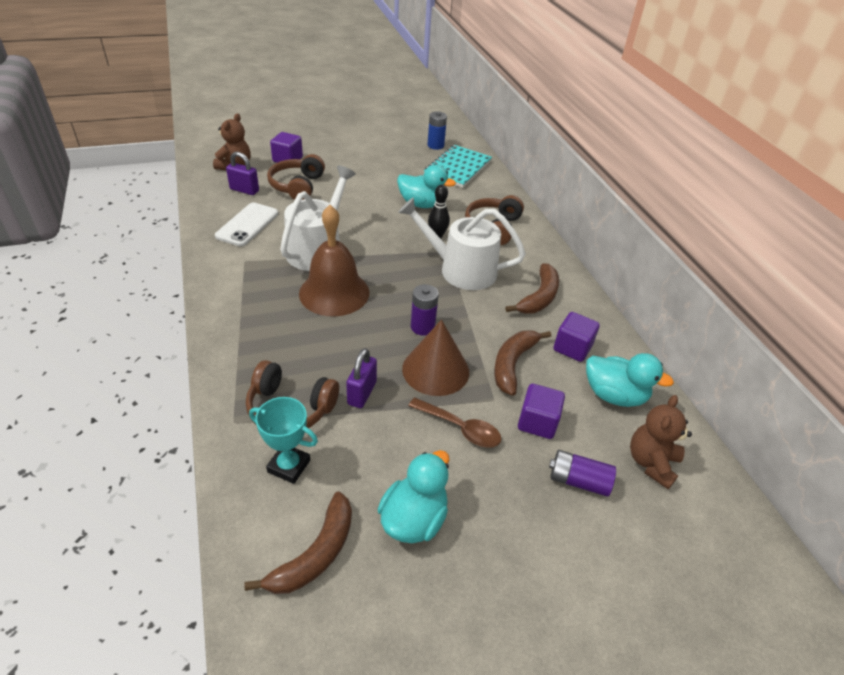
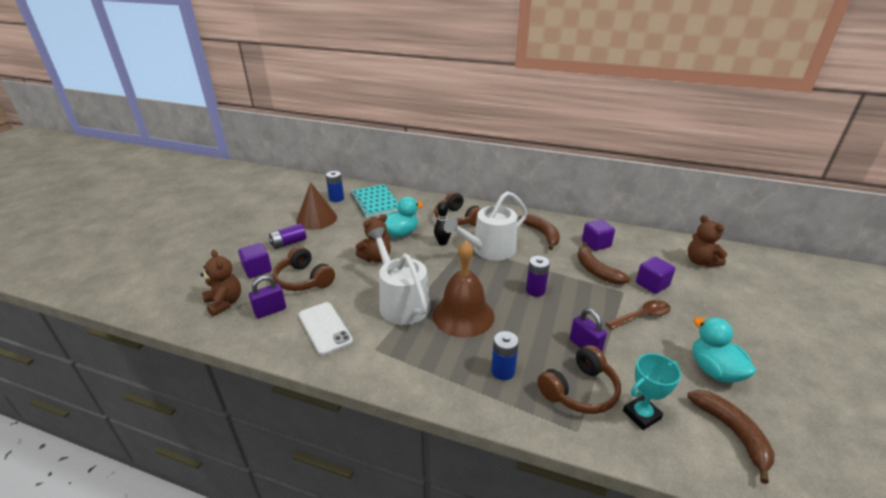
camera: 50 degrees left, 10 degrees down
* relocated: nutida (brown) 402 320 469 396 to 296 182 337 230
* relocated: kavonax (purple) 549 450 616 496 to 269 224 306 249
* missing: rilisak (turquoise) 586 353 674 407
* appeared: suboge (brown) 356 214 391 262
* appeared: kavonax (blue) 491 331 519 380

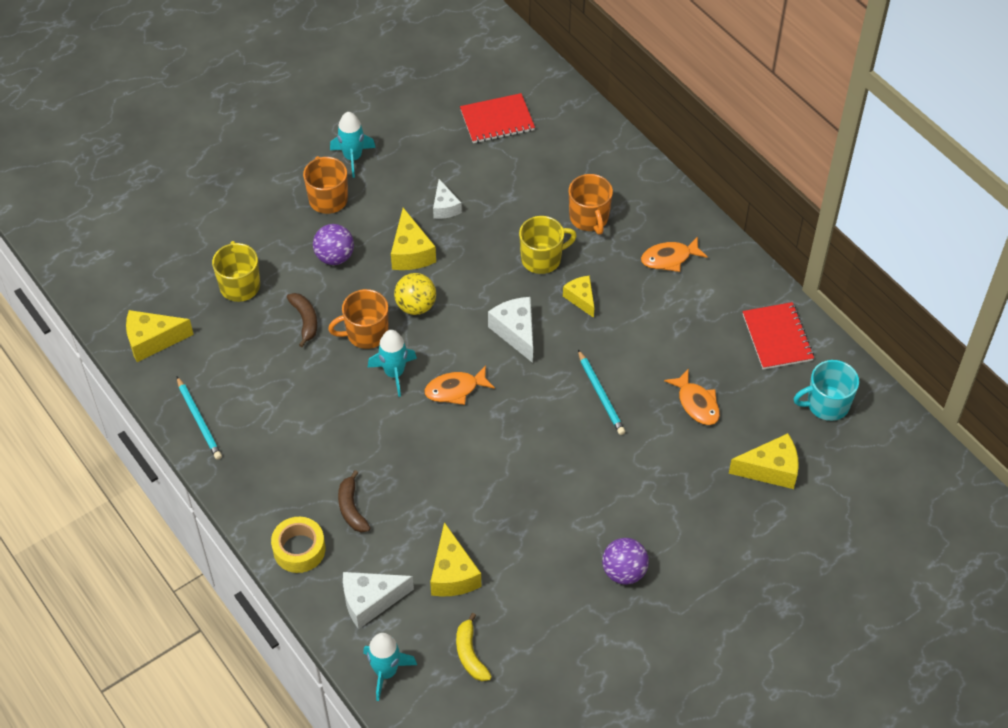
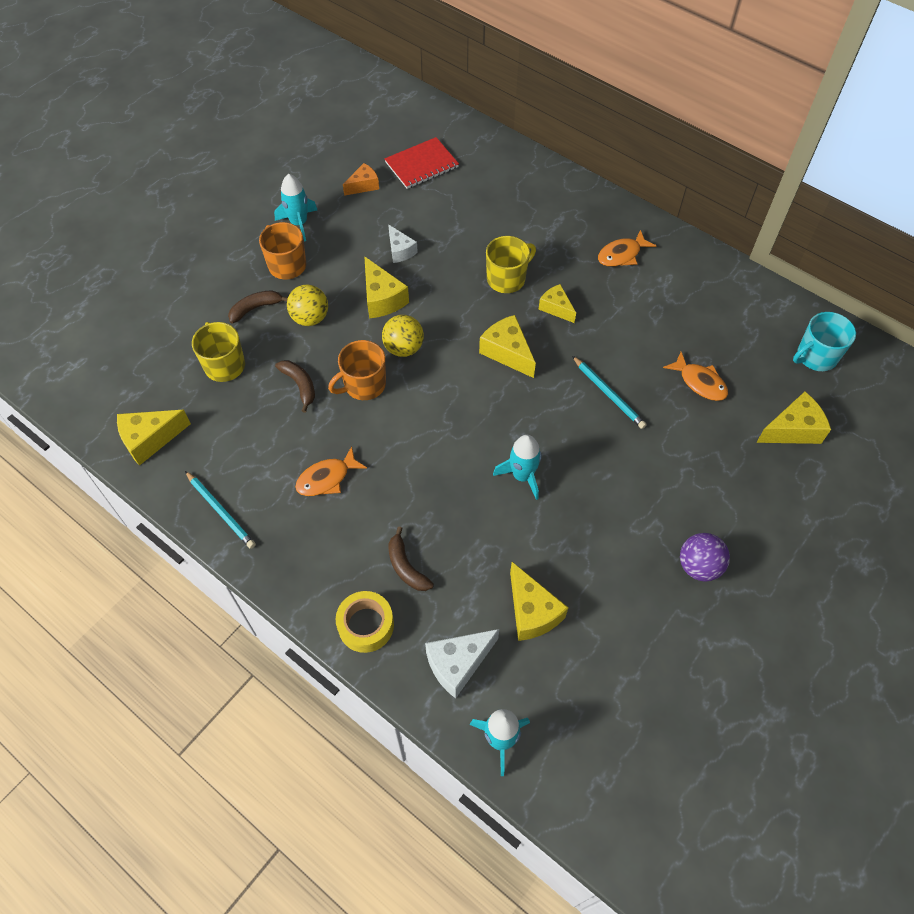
camera: 15 degrees left, 5 degrees up
* colour: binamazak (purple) 313 224 354 265 to binamazak (yellow) 287 285 328 326
* relocated: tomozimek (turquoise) 368 330 417 397 to 493 435 542 500
* relocated: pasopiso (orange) 424 365 495 405 to 295 446 367 496
* missing: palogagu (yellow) 456 613 492 681
* colour: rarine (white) 488 297 533 363 to rarine (yellow) 479 315 536 378
* missing: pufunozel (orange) 569 174 613 235
* missing: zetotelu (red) 742 302 814 369
* appeared: palogagu (brown) 228 290 288 323
* appeared: rarine (orange) 343 163 379 196

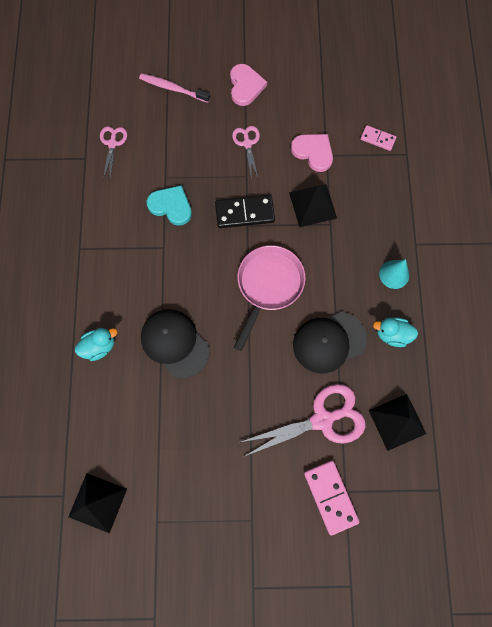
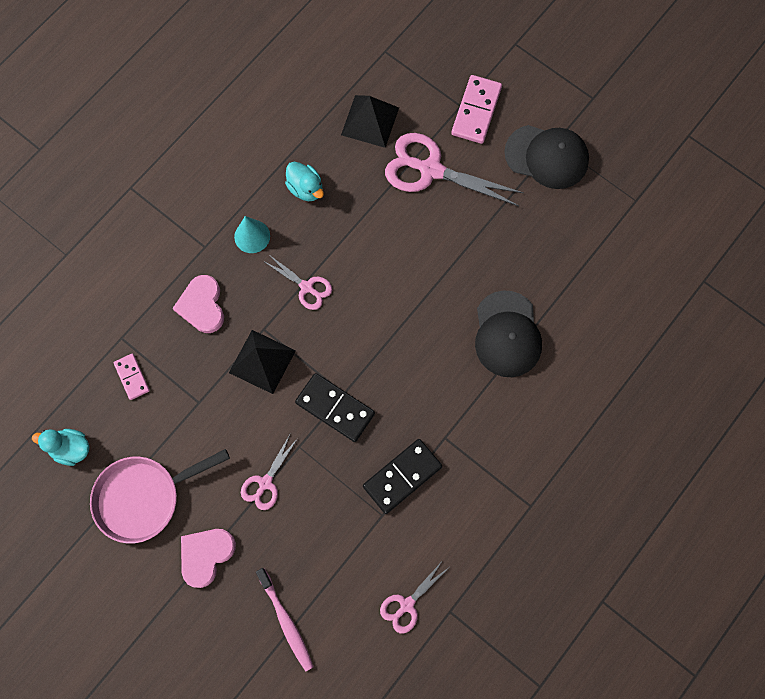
camera: 140 degrees left, 0 degrees up
* missing: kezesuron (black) 68 473 127 533
* relocated: rilisak (turquoise) 75 328 118 361 to 32 429 89 466
* exchanged: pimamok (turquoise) 147 185 192 226 to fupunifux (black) 363 439 442 514
* relocated: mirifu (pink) 234 245 306 351 to 90 449 230 544
* relocated: pimamok (pink) 291 134 333 172 to 173 275 224 333
* relocated: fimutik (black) 293 312 367 373 to 504 125 589 189
* appeared: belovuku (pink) 263 254 332 310

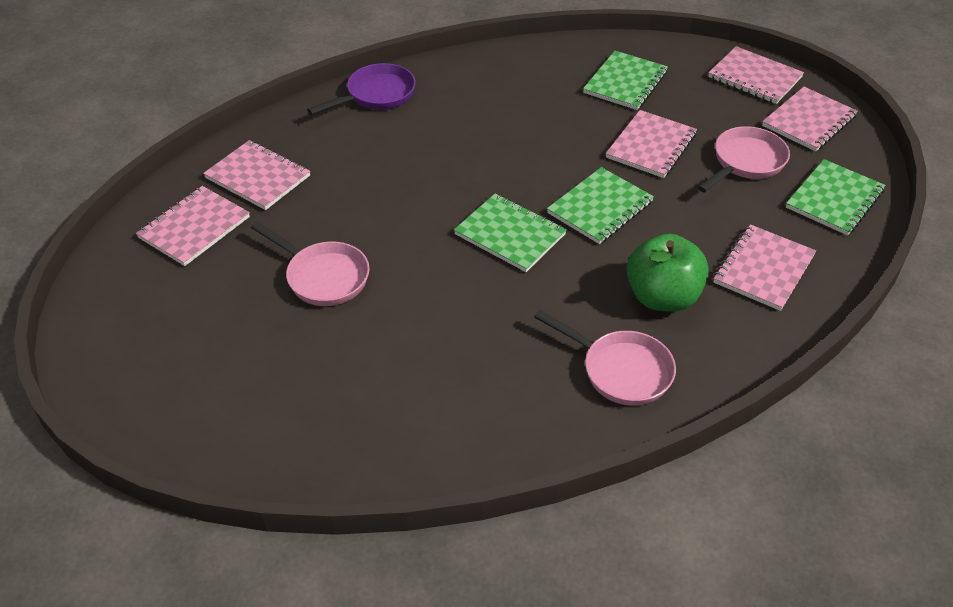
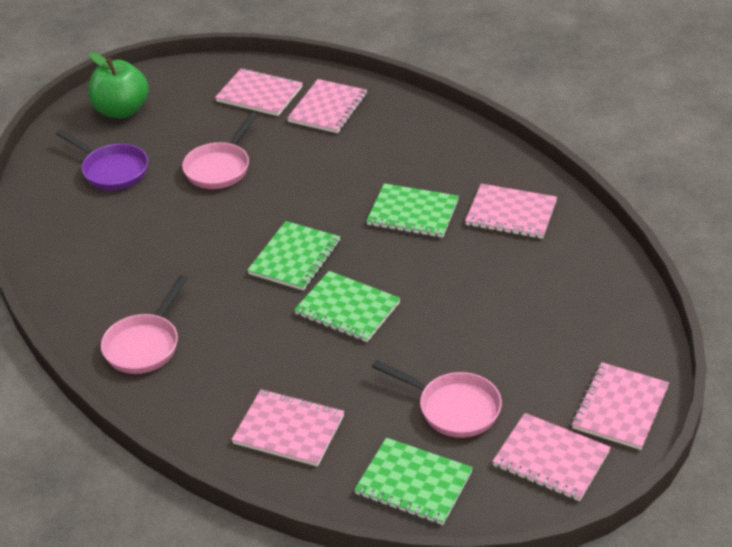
camera: 80 degrees right, 5 degrees down
* relocated: mirifu (purple) 307 63 416 115 to 56 129 148 190
* relocated: zetotelu (green) 583 51 668 110 to 366 183 459 238
* relocated: zetotelu (pink) 606 110 697 178 to 465 184 557 239
* relocated: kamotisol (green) 627 234 709 312 to 88 52 149 118

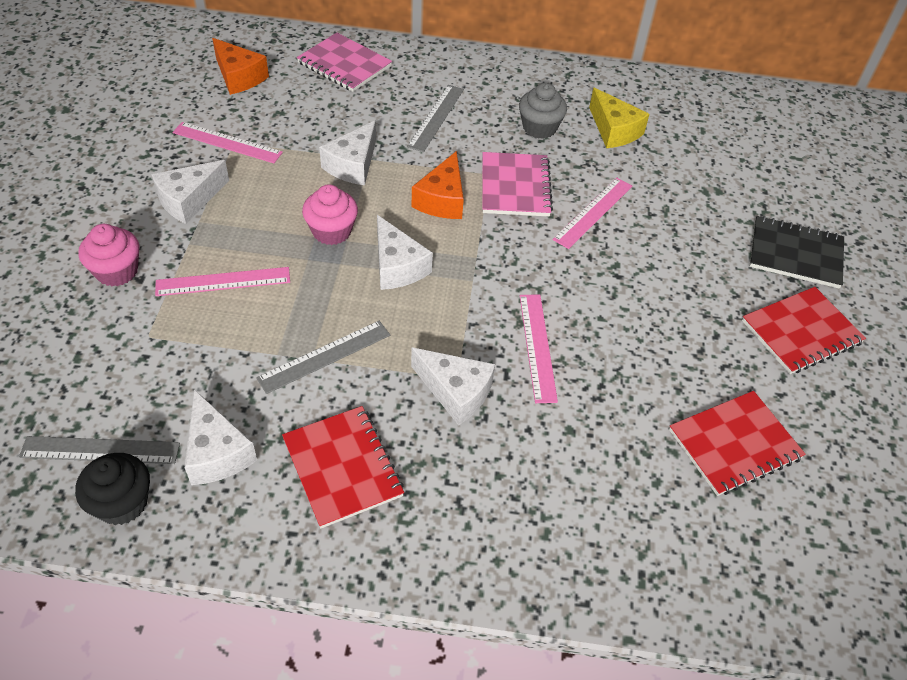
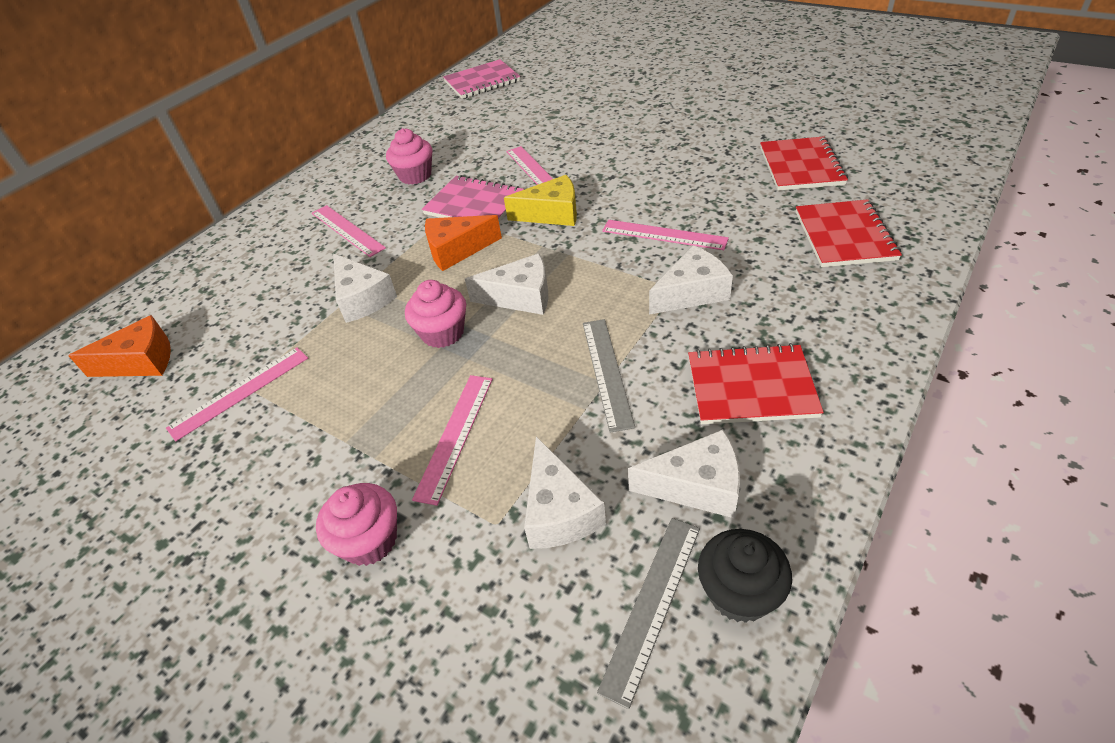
camera: 55 degrees left, 5 degrees down
* relocated: rarine (white) 151 160 229 224 to 524 437 606 549
* relocated: zetotelu (pink) 297 33 392 92 to 443 59 520 99
* colour: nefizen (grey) 407 85 464 152 to nefizen (pink) 312 205 386 257
* spun: rarine (orange) 412 151 464 219 = 425 215 502 271 120 degrees clockwise
* colour: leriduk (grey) 519 83 567 139 to leriduk (pink) 386 128 432 185
* relocated: rarine (yellow) 589 88 650 148 to 504 175 577 226
* relocated: zetotelu (red) 742 287 866 374 to 796 199 902 267
* missing: zetotelu (black) 750 216 844 289

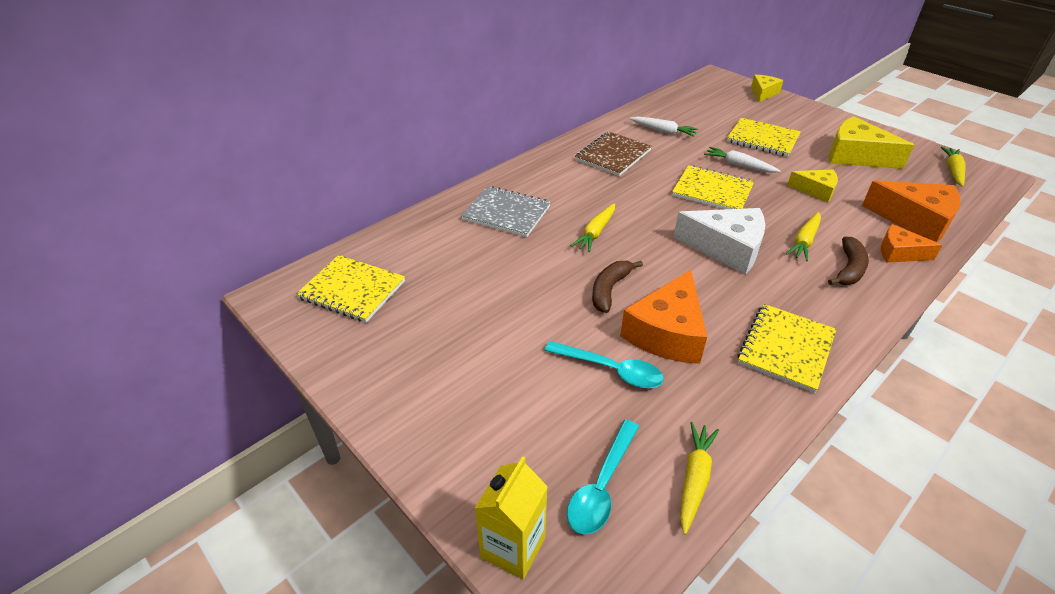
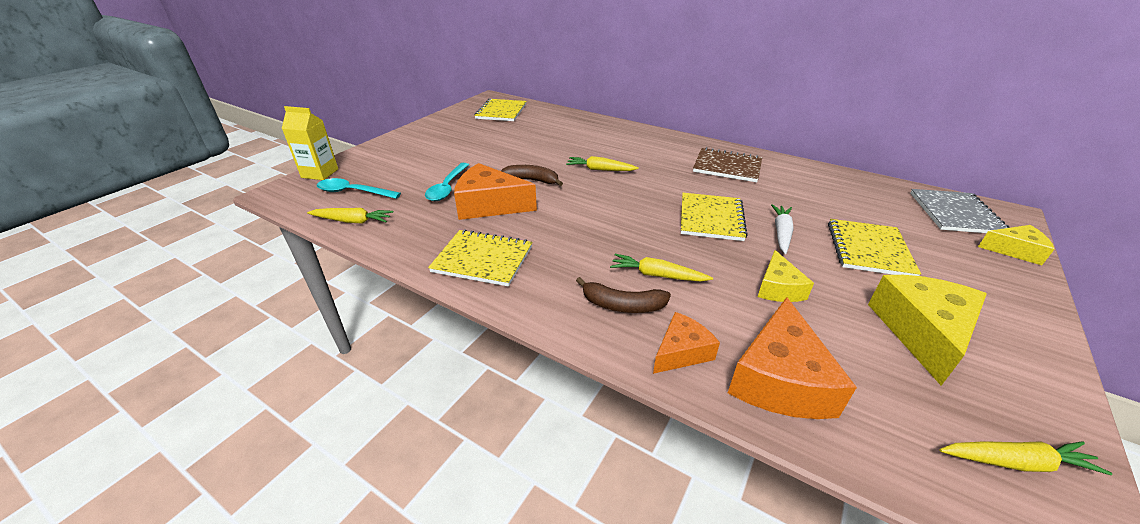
camera: 75 degrees right, 5 degrees down
* relocated: zetotelu (grey) 461 186 551 237 to 910 189 1009 233
* missing: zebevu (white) 629 117 698 137
* missing: rarine (white) 673 208 765 275
* spun: rarine (orange) 881 224 942 263 = 653 312 720 374 45 degrees clockwise

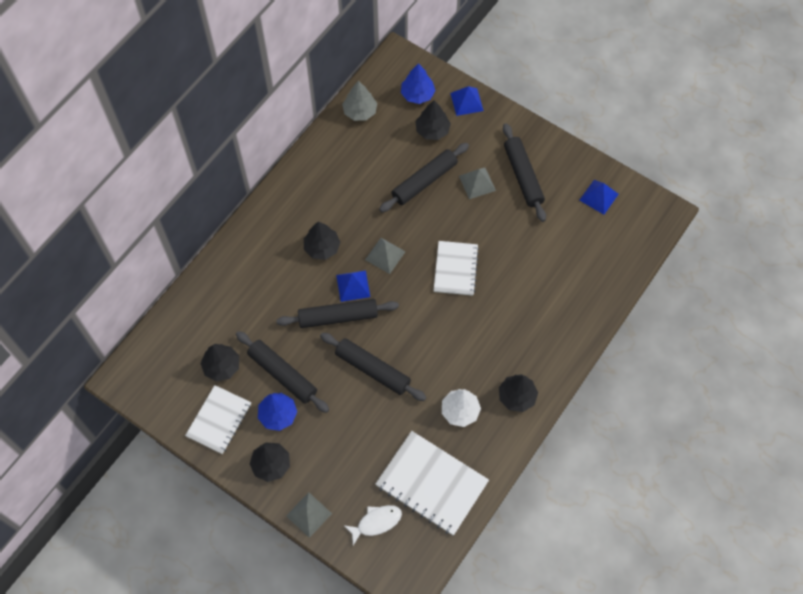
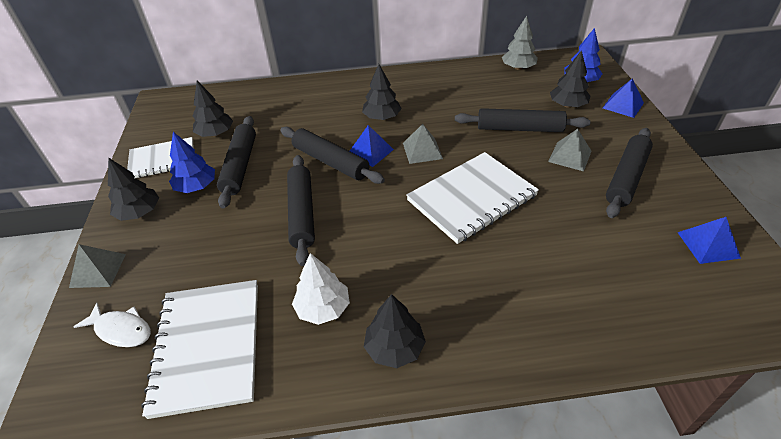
camera: 50 degrees right, 20 degrees down
* size: zetotelu (white) 434 241 479 296 = 406 152 539 244 x1.53

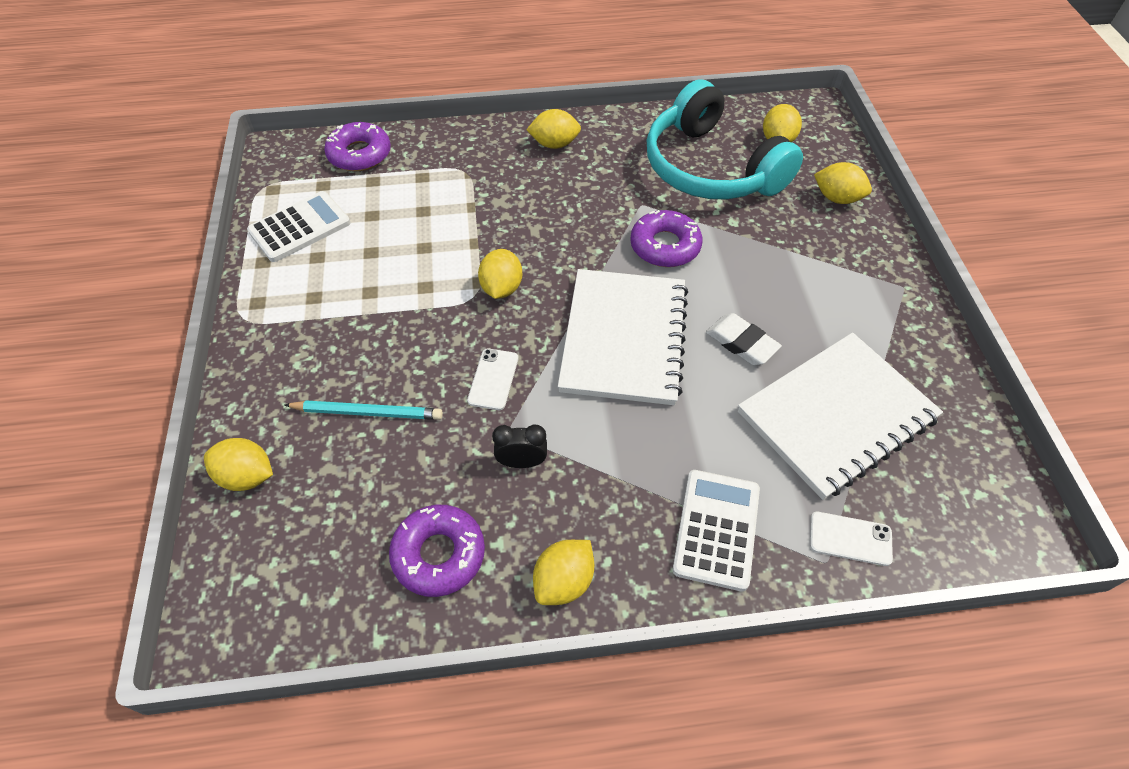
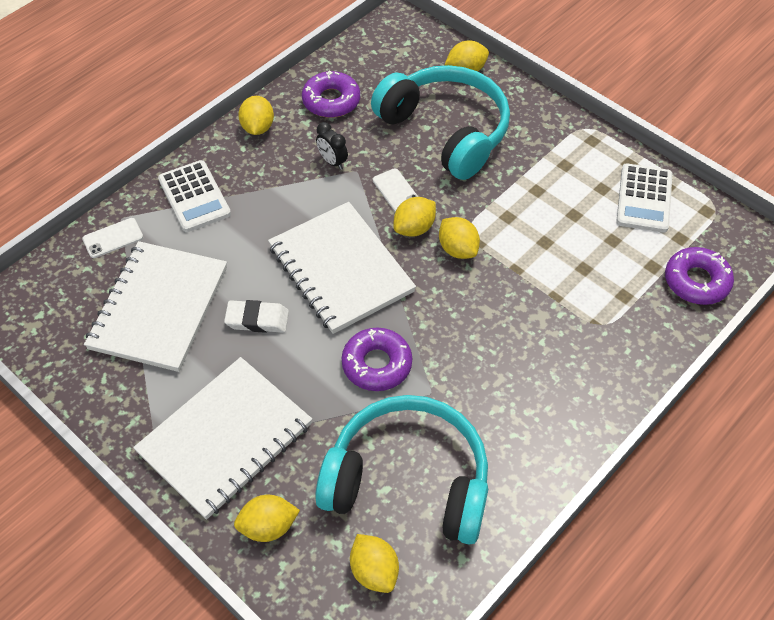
camera: 140 degrees right, 0 degrees up
* exchanged: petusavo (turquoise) 285 400 443 420 to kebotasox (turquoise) 371 65 510 180
* spun: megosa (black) 492 424 547 468 = 316 122 348 170 90 degrees clockwise
* relocated: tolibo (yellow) 526 109 581 149 to 394 197 436 237
* appeared: zetotelu (white) 133 357 312 520

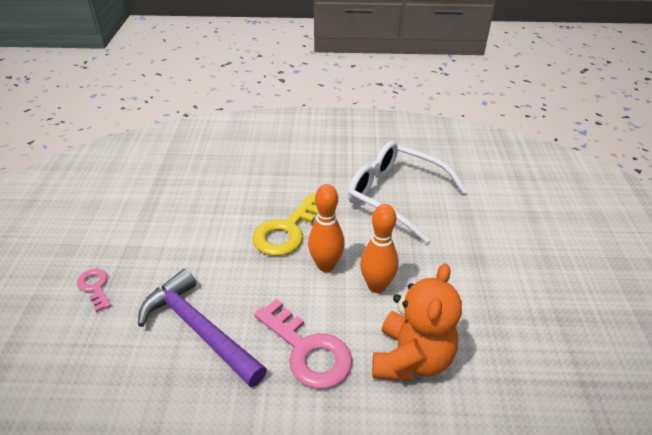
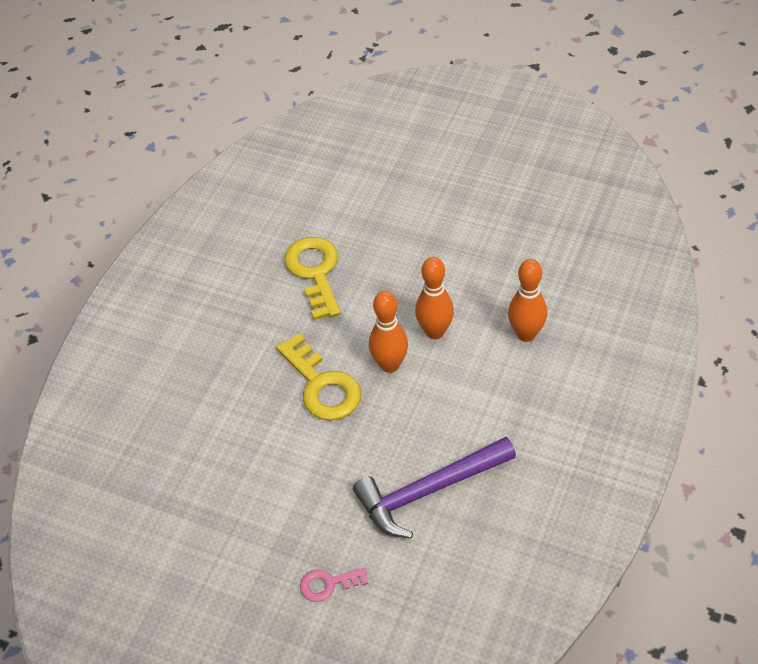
camera: 65 degrees left, 10 degrees up
* missing: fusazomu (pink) 254 298 352 389
* exchanged: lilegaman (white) 348 141 467 243 to fusazomu (yellow) 284 237 341 320
* exchanged: suboge (orange) 372 263 462 381 to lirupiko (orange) 508 259 547 342

